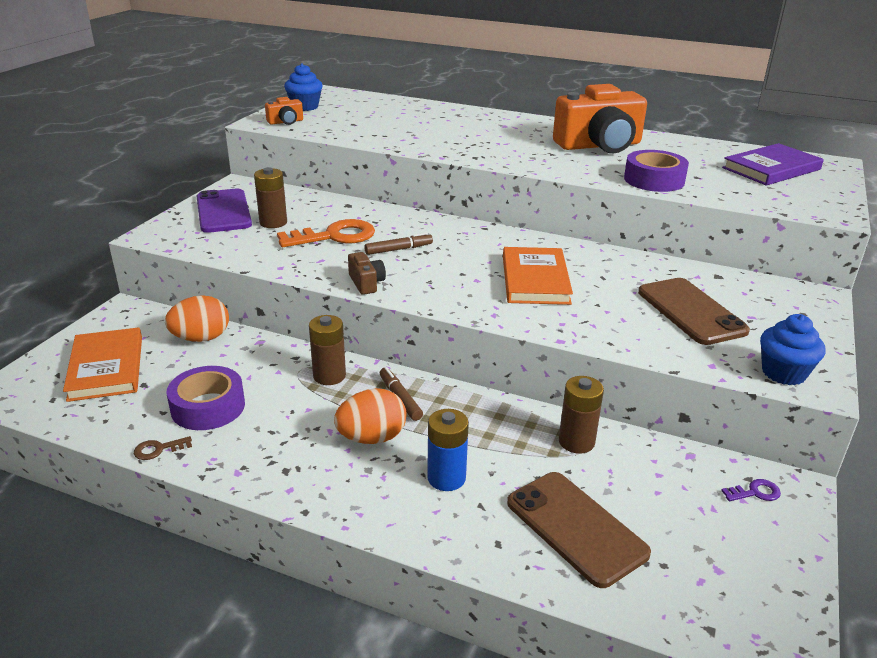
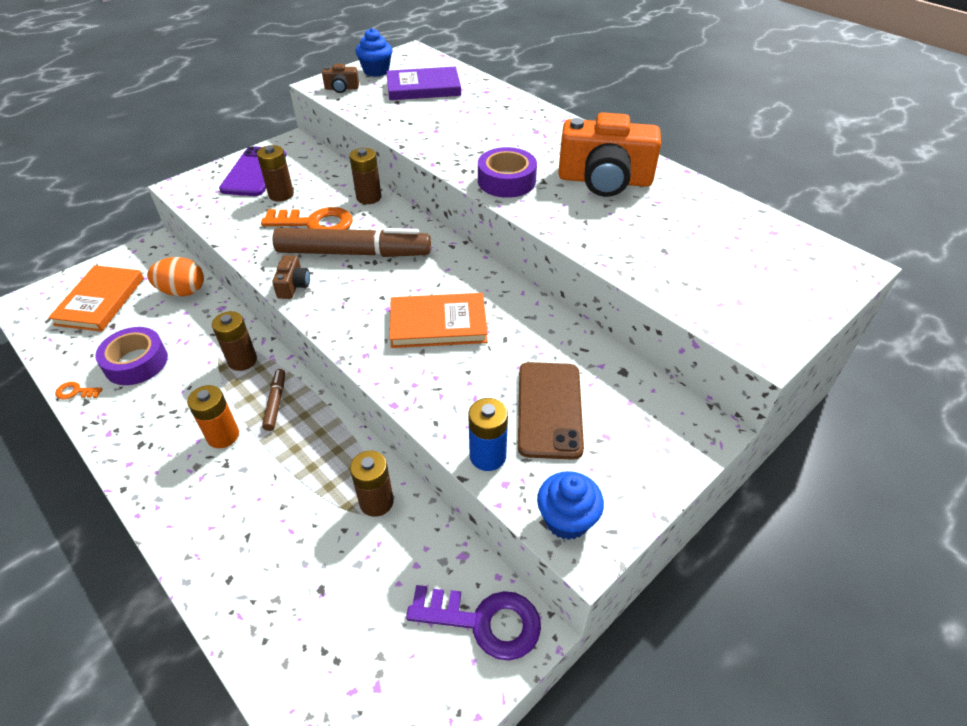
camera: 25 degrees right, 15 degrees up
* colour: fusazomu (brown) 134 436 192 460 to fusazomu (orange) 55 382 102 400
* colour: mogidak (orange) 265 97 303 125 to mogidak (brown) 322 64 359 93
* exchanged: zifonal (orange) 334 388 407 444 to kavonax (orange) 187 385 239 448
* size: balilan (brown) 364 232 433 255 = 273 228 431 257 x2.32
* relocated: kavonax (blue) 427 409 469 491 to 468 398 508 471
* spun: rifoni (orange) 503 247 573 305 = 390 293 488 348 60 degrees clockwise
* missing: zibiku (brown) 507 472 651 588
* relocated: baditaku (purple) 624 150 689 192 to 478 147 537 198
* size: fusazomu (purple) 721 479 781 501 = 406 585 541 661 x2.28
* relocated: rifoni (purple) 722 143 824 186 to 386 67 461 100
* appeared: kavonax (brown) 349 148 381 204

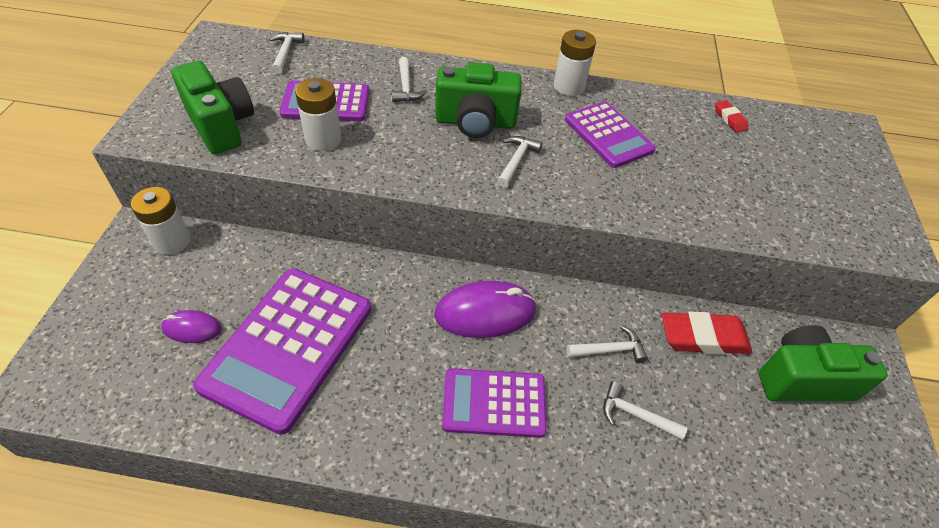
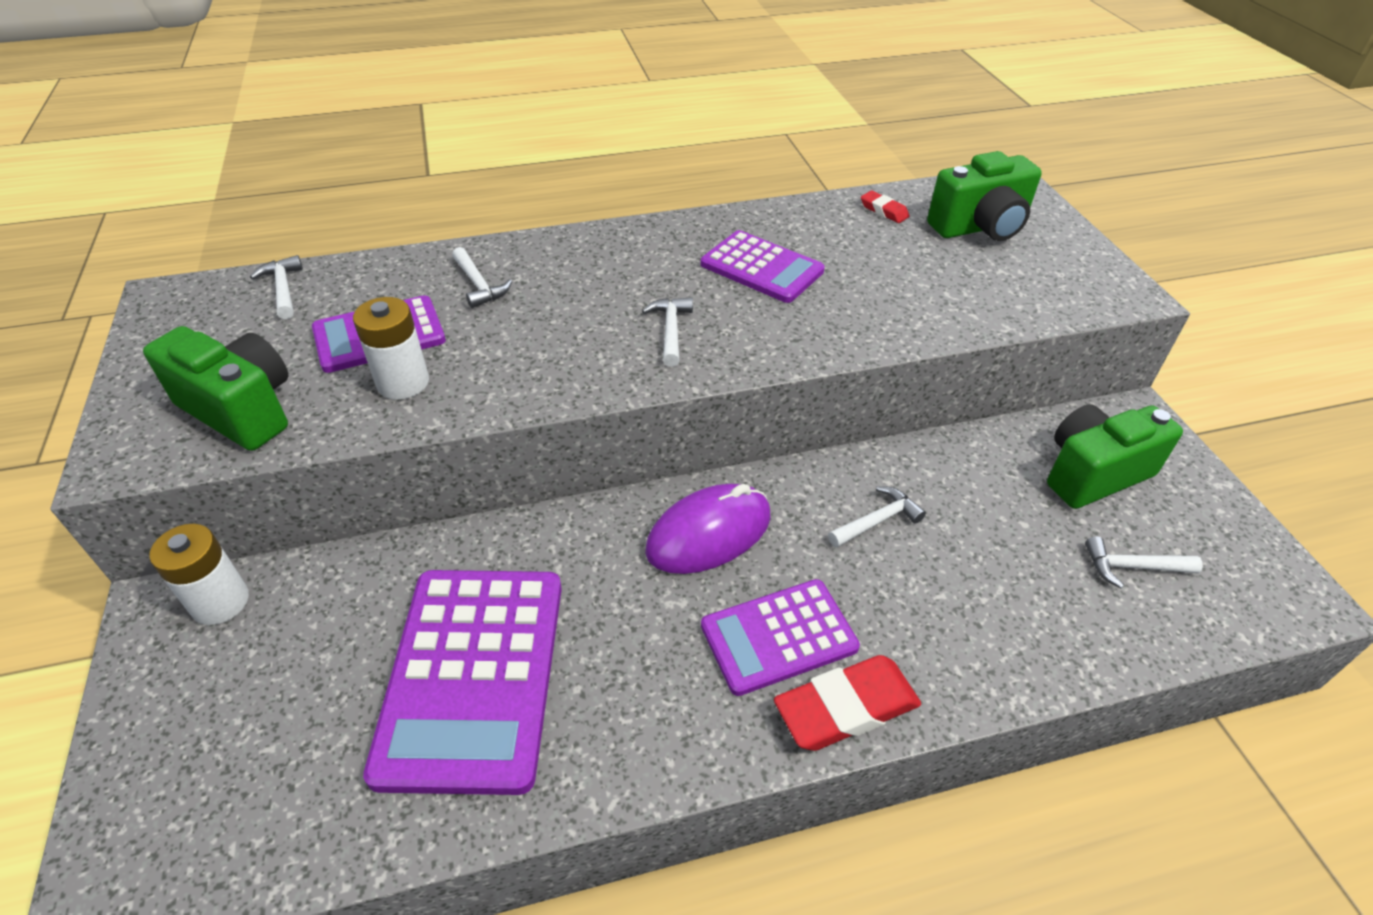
camera: 20 degrees left, 5 degrees down
* missing: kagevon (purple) 161 310 222 343
* relocated: mogidak (green) 435 62 522 138 to 927 151 1042 241
* missing: kavonax (white) 554 30 596 96
* relocated: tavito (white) 603 381 687 440 to 1085 536 1203 588
* relocated: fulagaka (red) 662 311 752 355 to 774 655 921 751

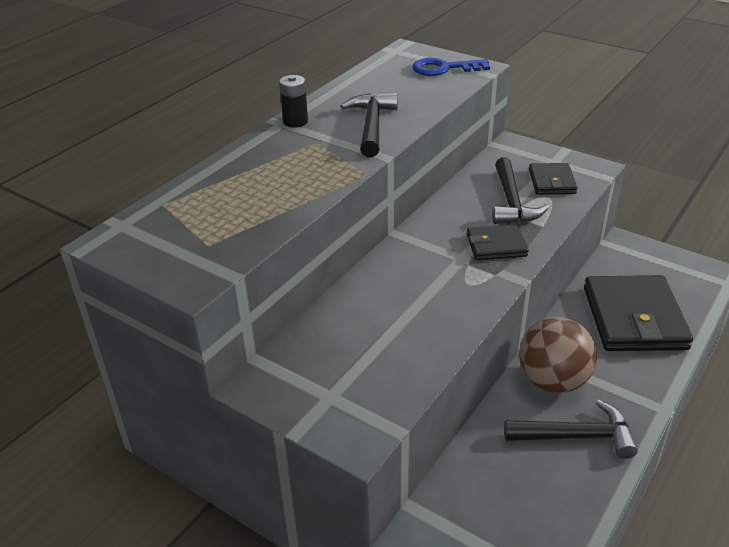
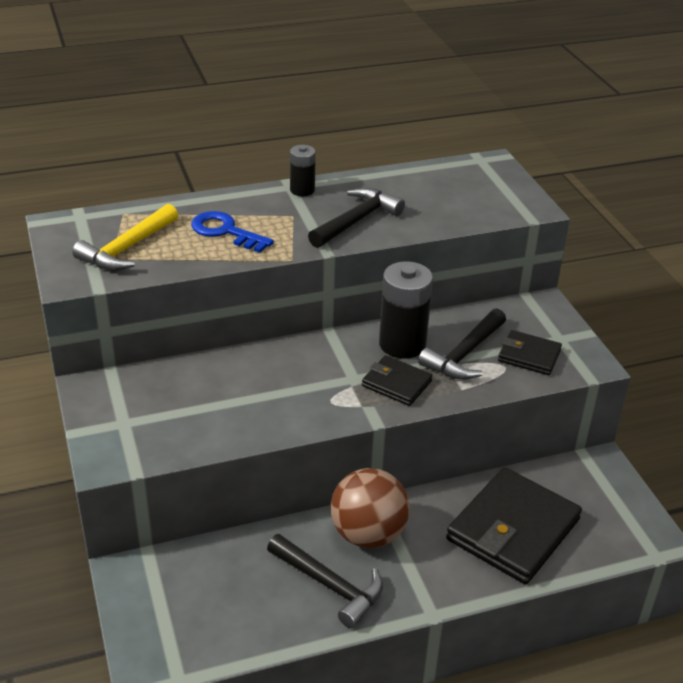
camera: 35 degrees right, 0 degrees up
* relocated: fusazomu (blue) 412 58 490 76 to 191 211 274 253
* spun: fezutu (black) 529 163 577 194 = 498 330 562 375 75 degrees clockwise
* appeared: tavito (yellow) 72 204 178 271
* appeared: kavonax (black) 379 261 433 359

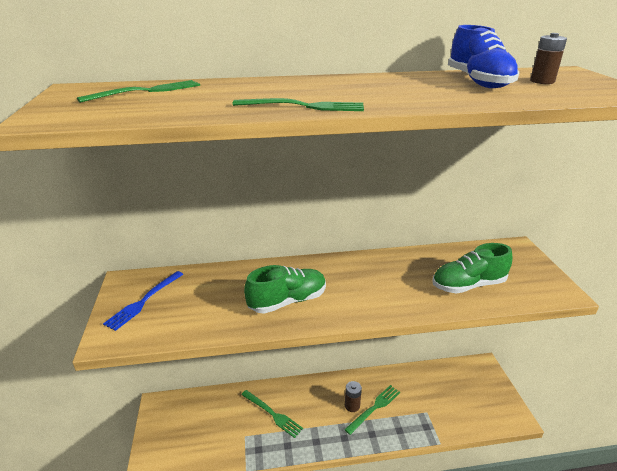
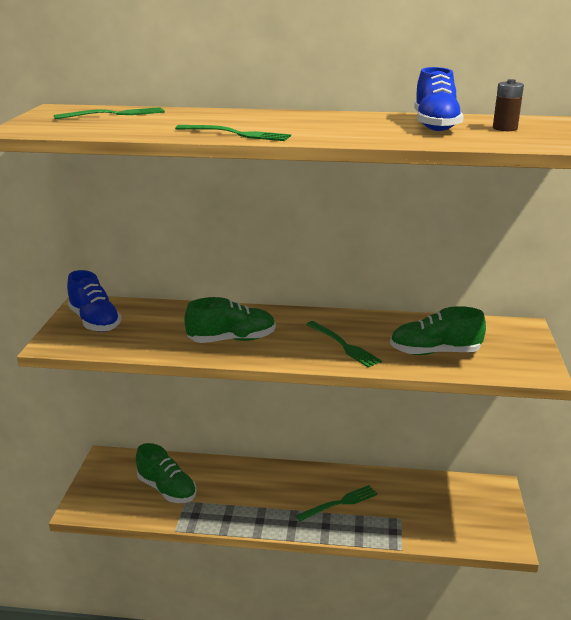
camera: 15 degrees right, 5 degrees down
* exchanged: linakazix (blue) 103 271 183 331 to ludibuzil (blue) 67 270 122 332
* relocated: linakazix (green) 241 390 303 438 to 306 321 382 368
* missing: kavonax (brown) 345 381 362 412
* appeared: ludibuzil (green) 136 443 197 503

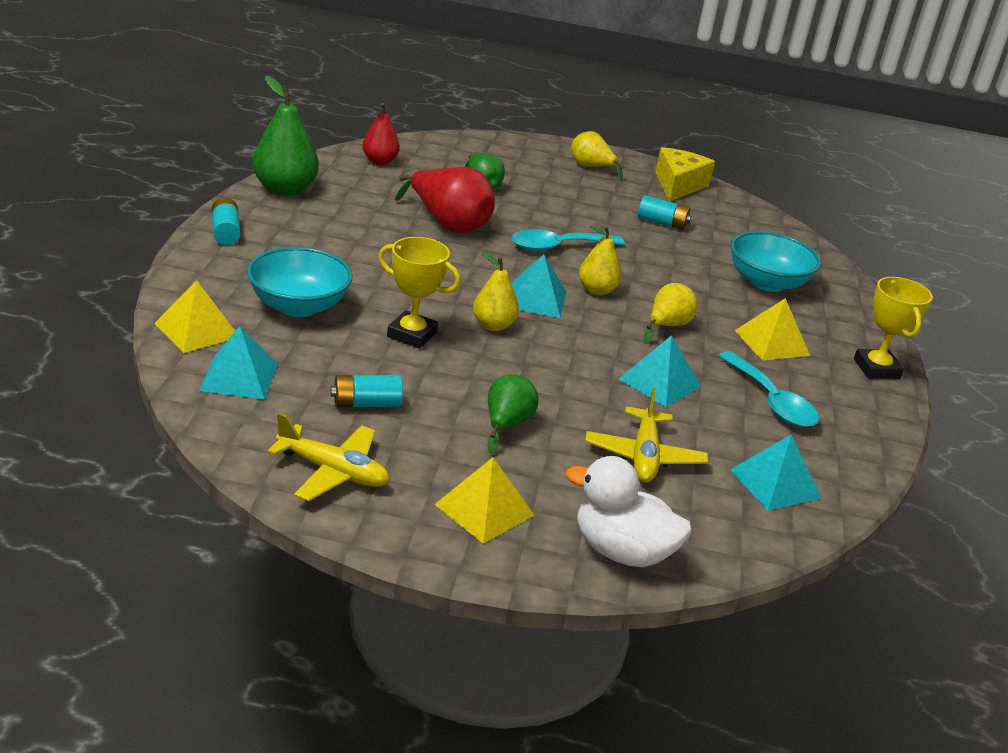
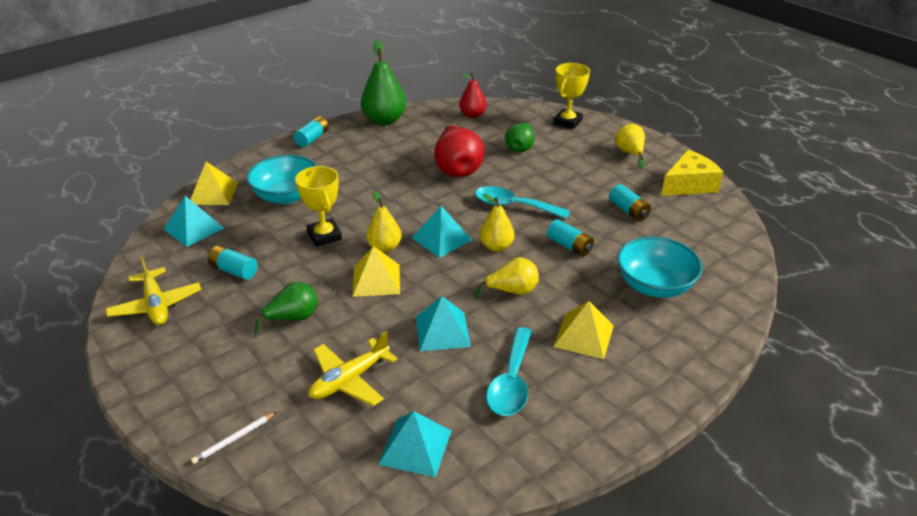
camera: 45 degrees right, 5 degrees up
* relocated: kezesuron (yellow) 434 457 535 544 to 353 246 400 297
* exchanged: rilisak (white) 566 456 692 567 to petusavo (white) 191 412 276 464
* relocated: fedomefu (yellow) 854 277 933 379 to 553 63 590 129
* appeared: kavonax (turquoise) 547 219 594 256

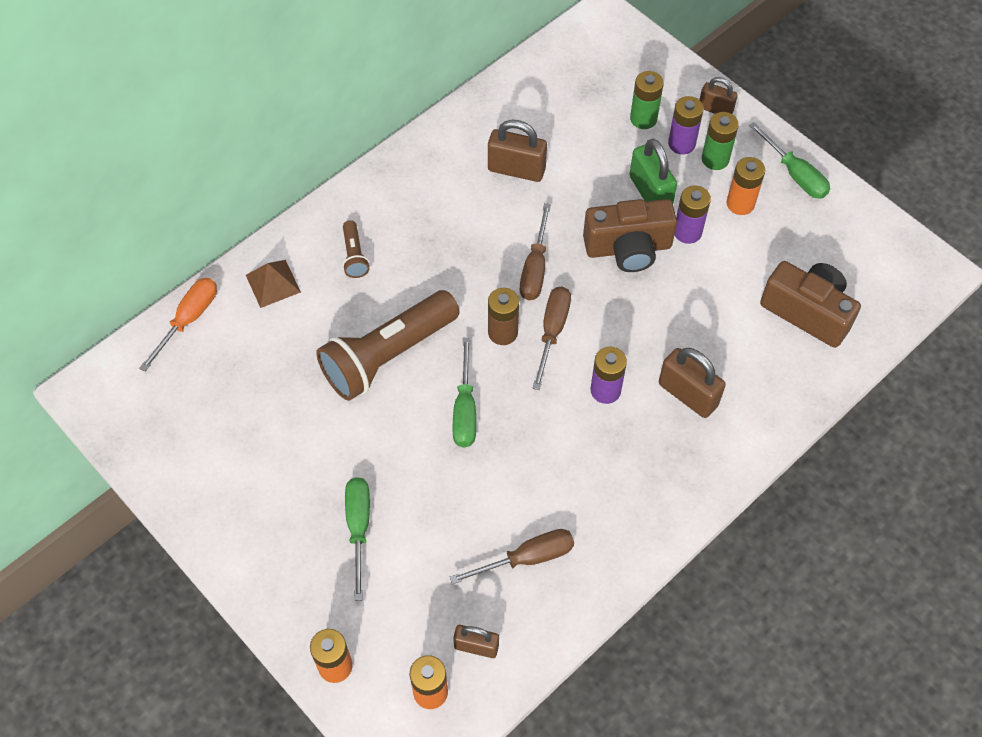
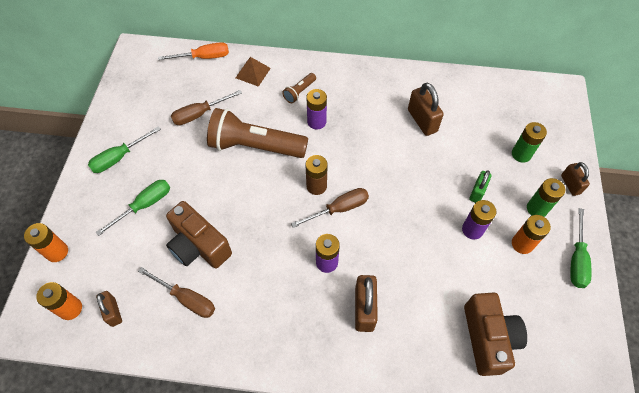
camera: 50 degrees right, 0 degrees up
* relocated: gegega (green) 453 337 476 447 to 88 126 161 173
* relocated: gegega (brown) 520 203 551 300 to 171 90 242 125
* relocated: mogidak (brown) 583 199 677 272 to 166 201 232 269
* size: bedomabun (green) 630 139 677 203 = 469 171 492 203 x0.63
* relocated: kavonax (purple) 668 96 704 155 to 307 89 327 130

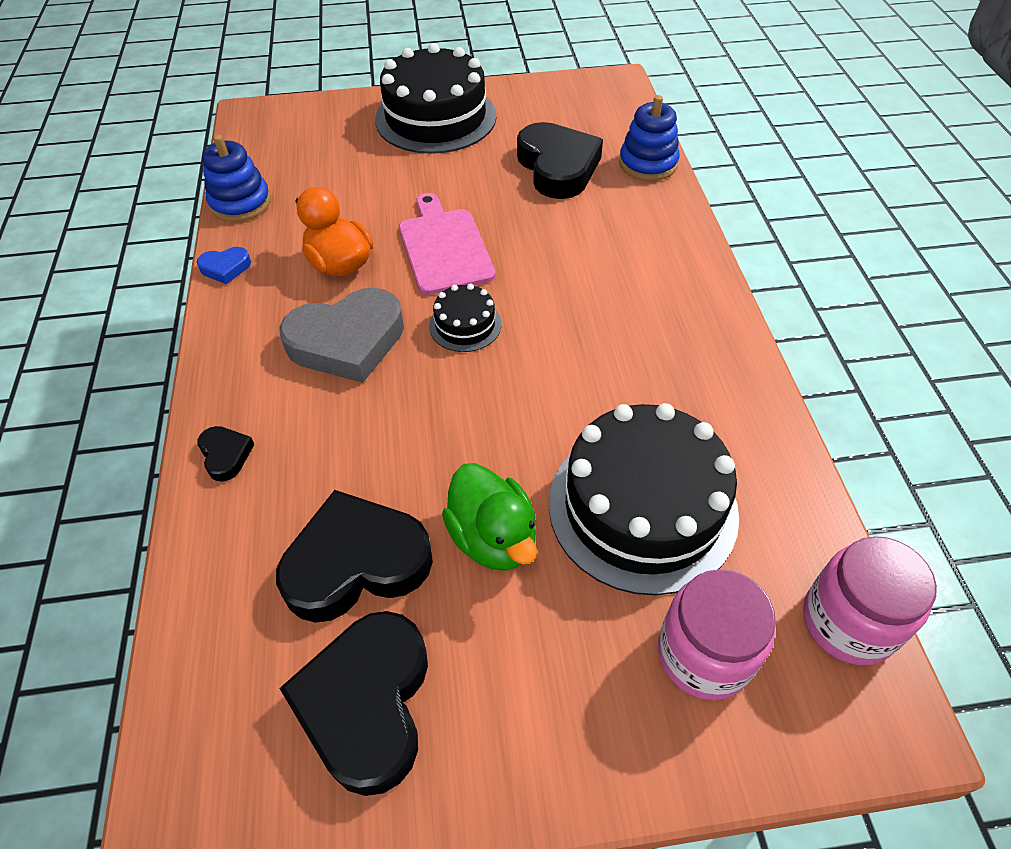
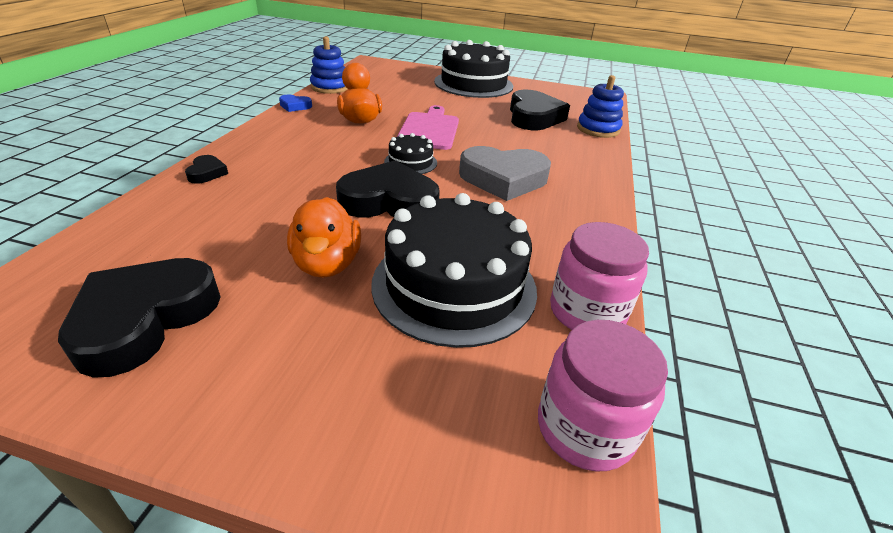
camera: 20 degrees right, 15 degrees down
* relocated: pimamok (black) 276 490 433 623 to 336 160 440 217
* relocated: pimamok (grey) 279 288 404 383 to 459 146 551 201
* colour: rilisak (green) 442 463 537 571 to rilisak (orange) 287 197 361 278
* relocated: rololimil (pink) 658 569 776 700 to 550 222 649 330

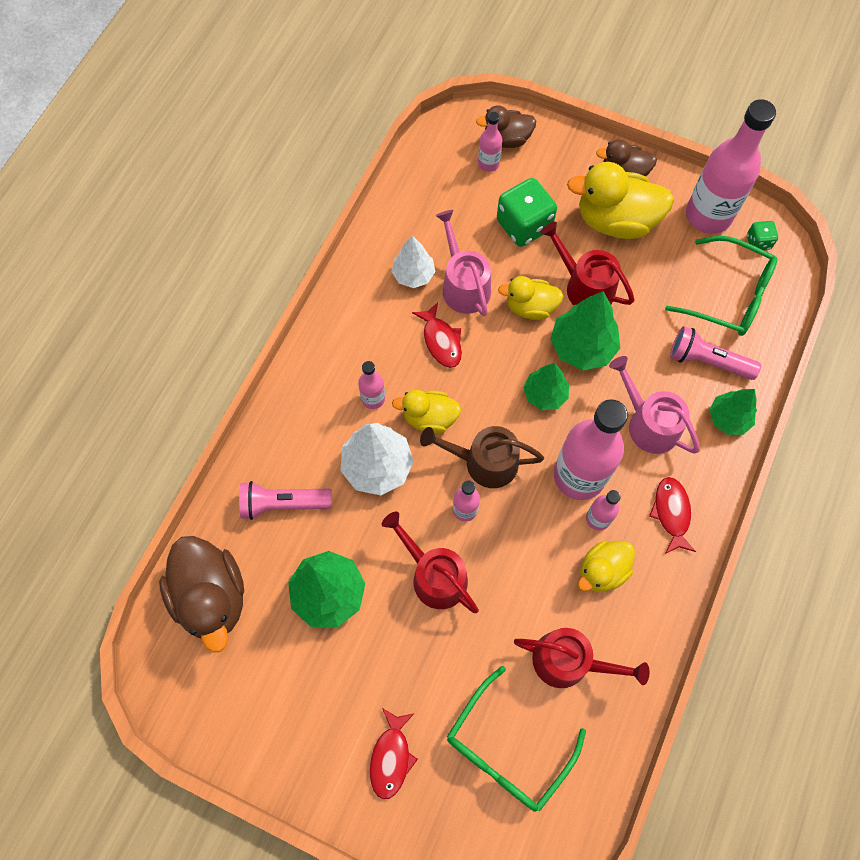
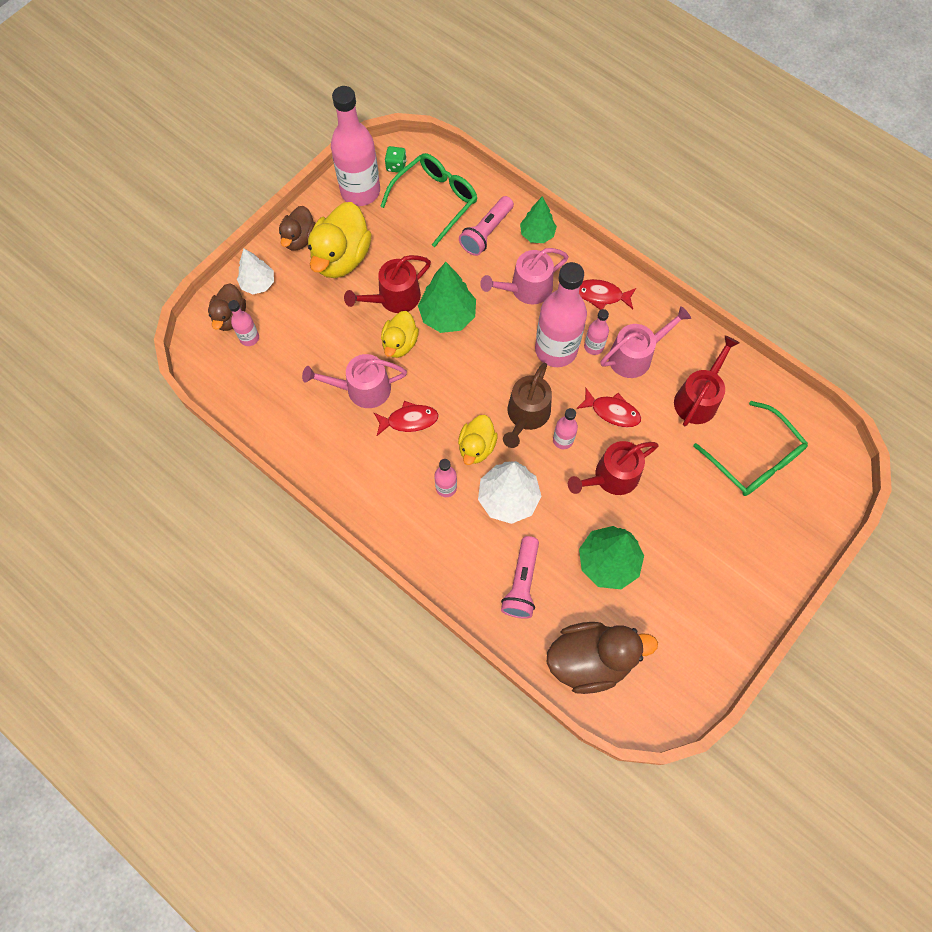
camera: 75 degrees left, 0 degrees up
* relocated: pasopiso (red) 370 708 418 800 to 576 388 641 427
* relocated: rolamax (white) 392 236 435 288 to 237 249 274 294
* missing: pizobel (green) 497 178 557 247
* missing: rolamax (green) 523 363 569 410
* exchanged: rilisak (yellow) 578 541 635 592 to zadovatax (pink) 600 306 691 378

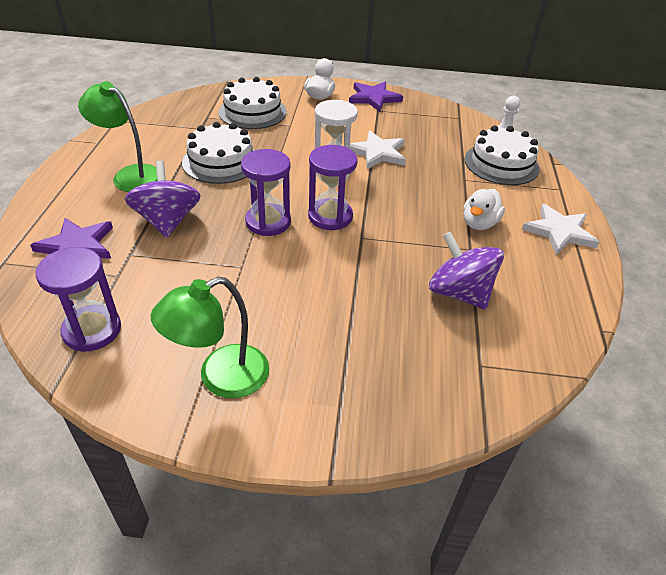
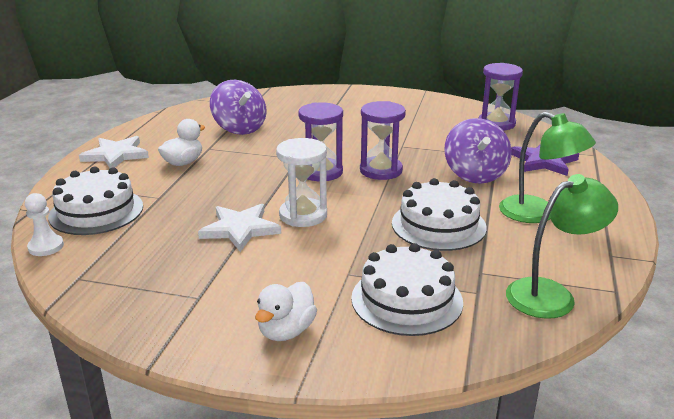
camera: 170 degrees left, 15 degrees down
* relocated: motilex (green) 151 277 269 399 to 506 174 618 319
* missing: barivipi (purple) 349 82 403 112

